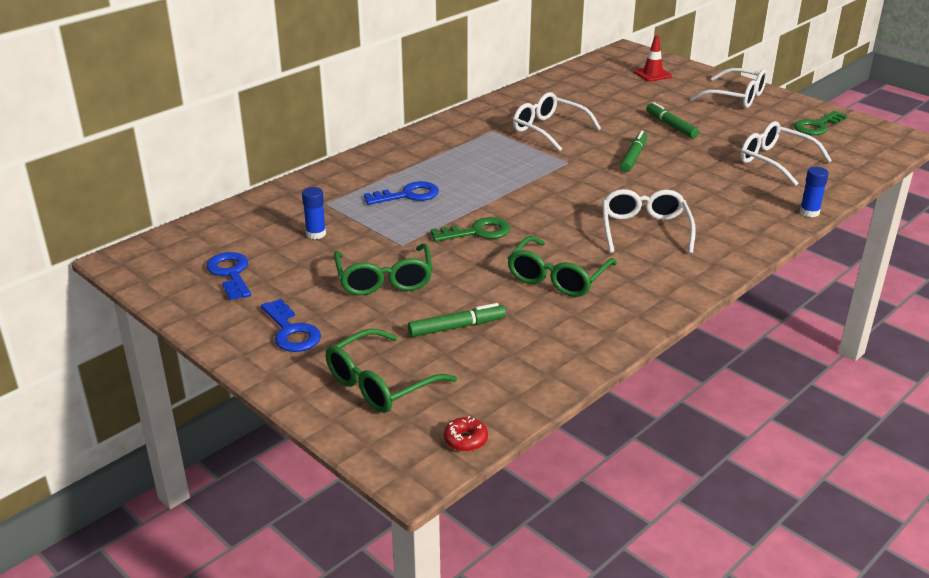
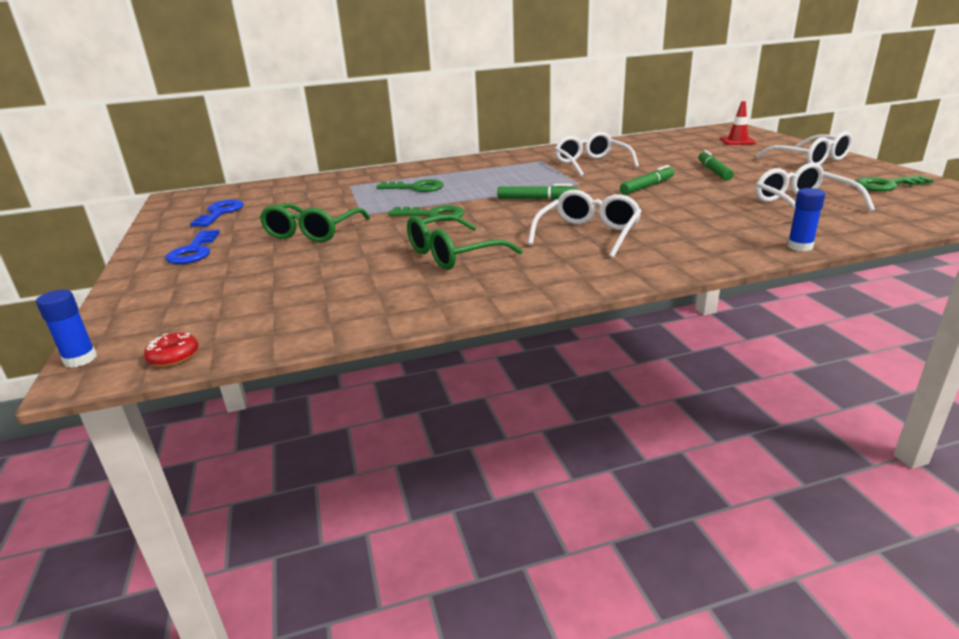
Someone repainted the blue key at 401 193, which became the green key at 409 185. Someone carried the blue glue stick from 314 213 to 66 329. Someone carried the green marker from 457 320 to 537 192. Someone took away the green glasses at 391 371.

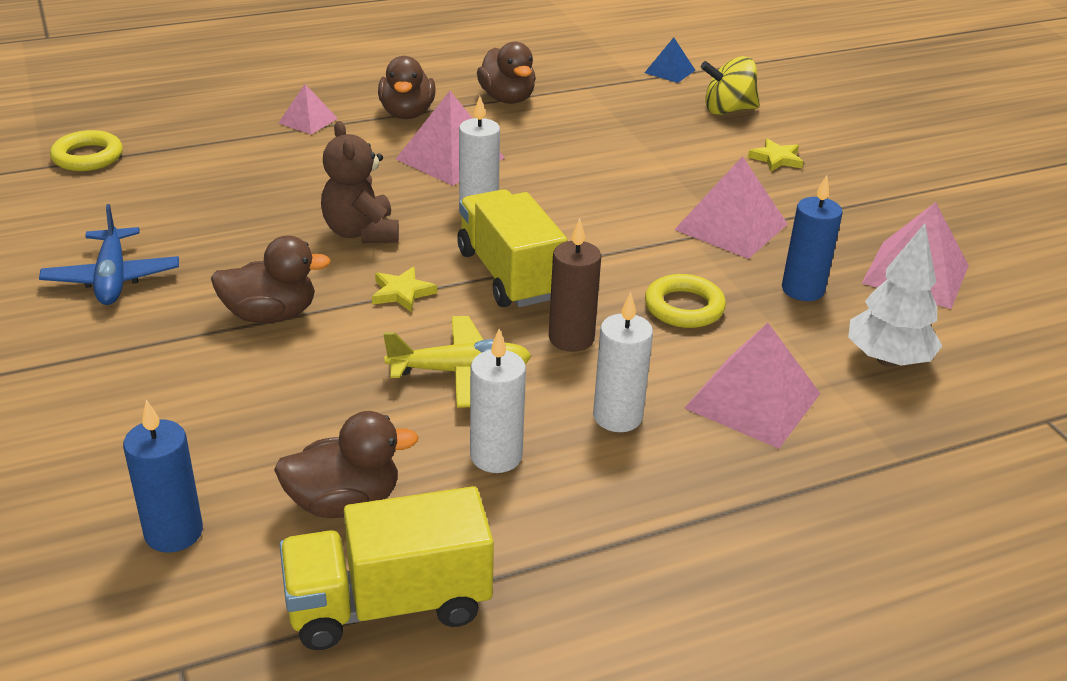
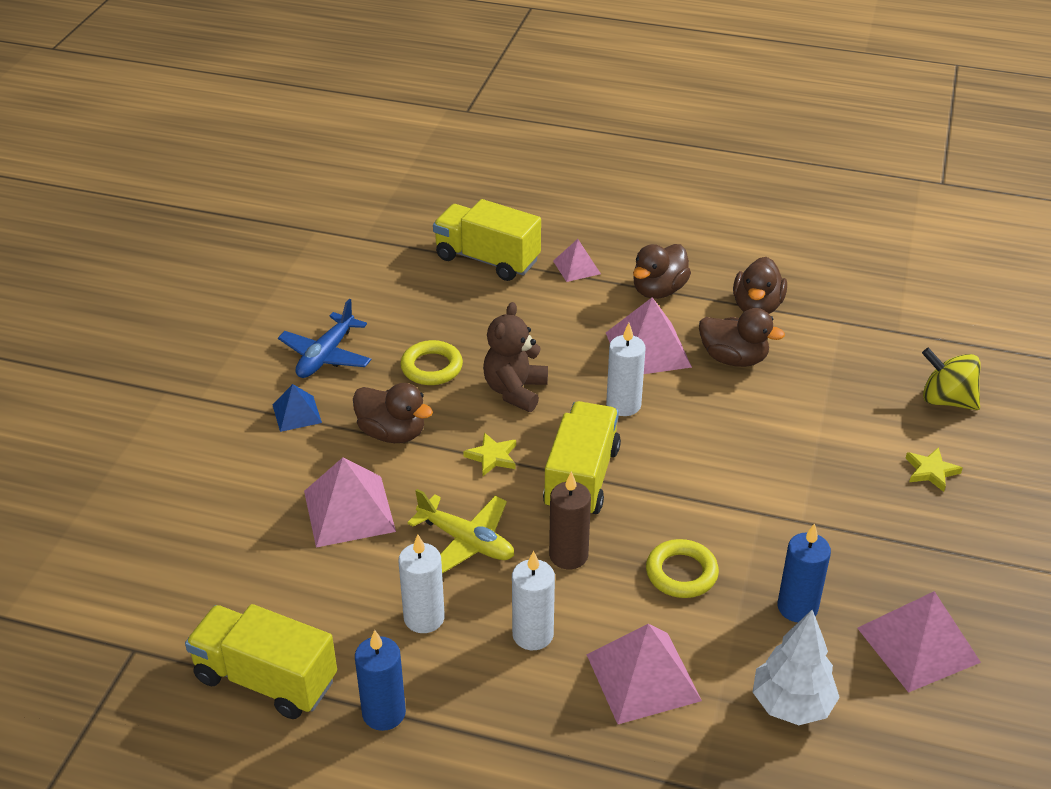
Someone carried the blue pyramid from 669 60 to 297 408. Someone carried the yellow ring from 86 150 to 431 362. Someone carried the pink pyramid from 731 207 to 350 502. Someone carried the blue candle from 163 476 to 380 680. Someone carried the brown duck from 346 464 to 742 337. Someone put down the yellow truck at 487 240.

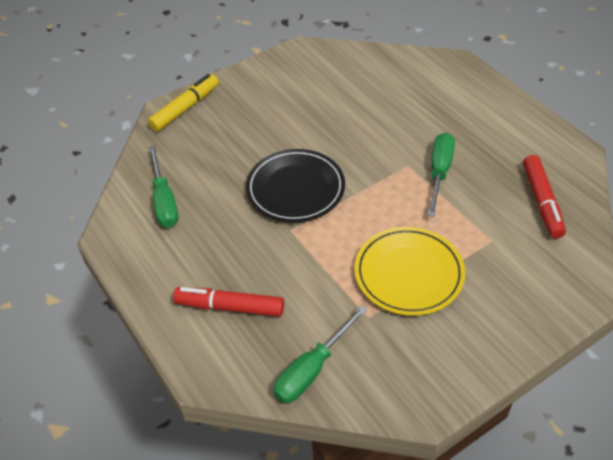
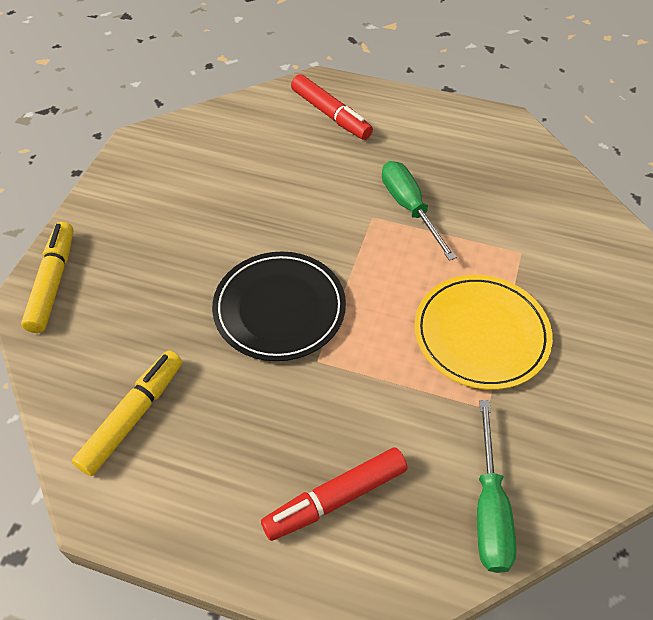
Someone swapped the green screwdriver at 164 187 for the yellow marker at 127 413. Someone carried the red marker from 544 196 to 332 107.

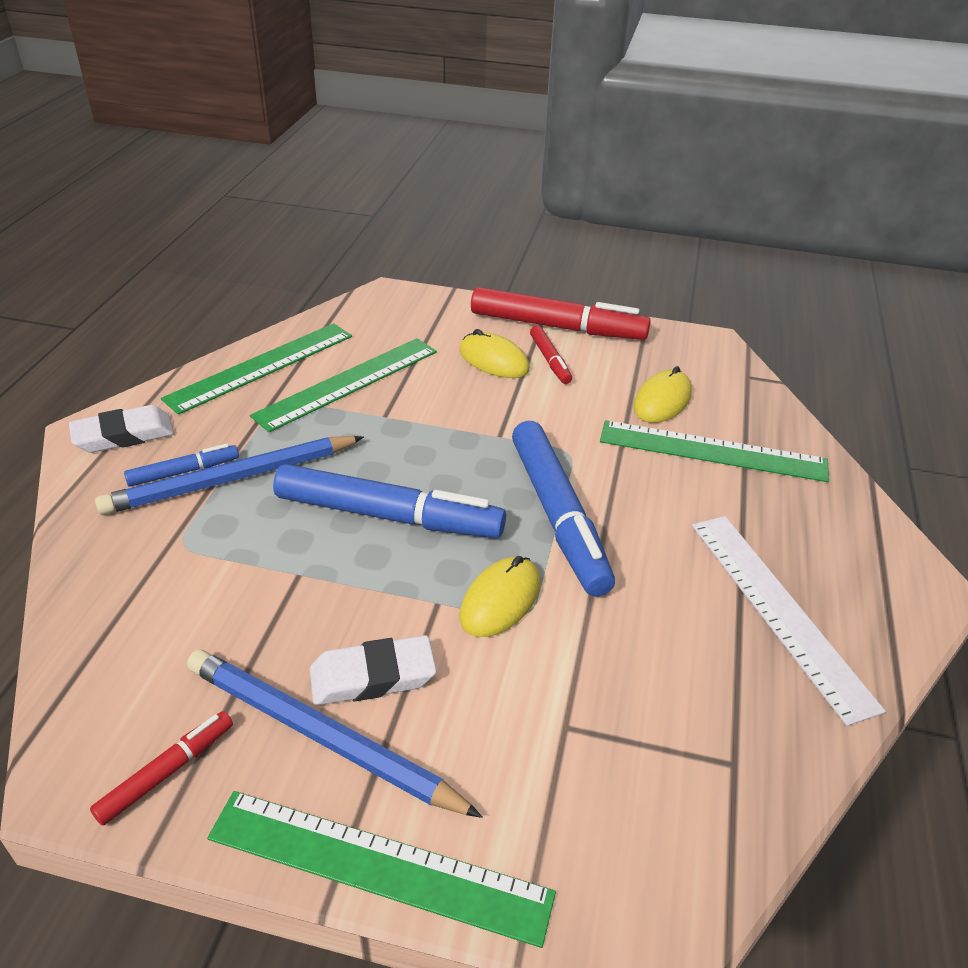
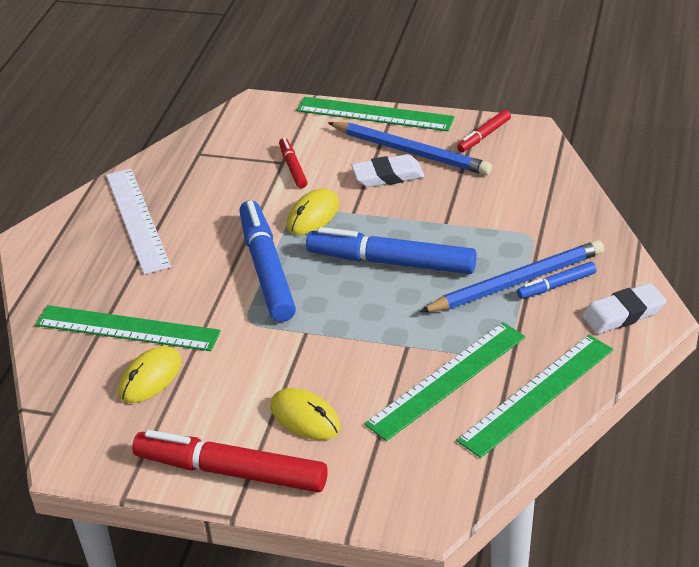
Someone carried the red marker from 551 354 to 293 163.

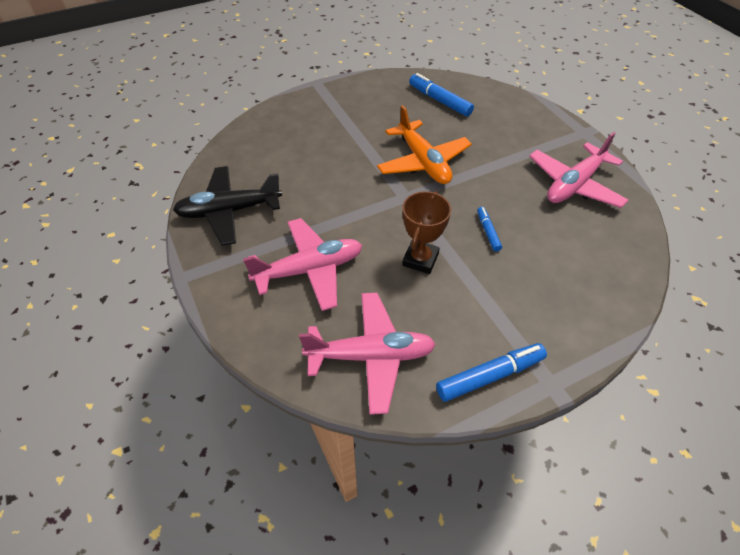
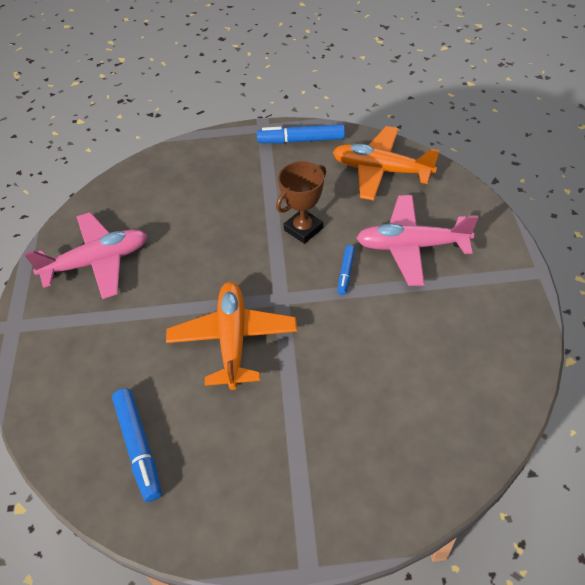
Someone took away the black plane at 227 206. Someone carried the blue marker from 489 229 to 346 270. Someone repainted the pink plane at 367 354, which became the orange plane at 386 163.

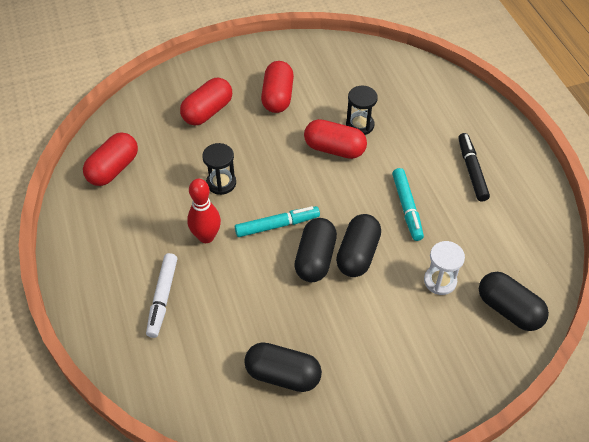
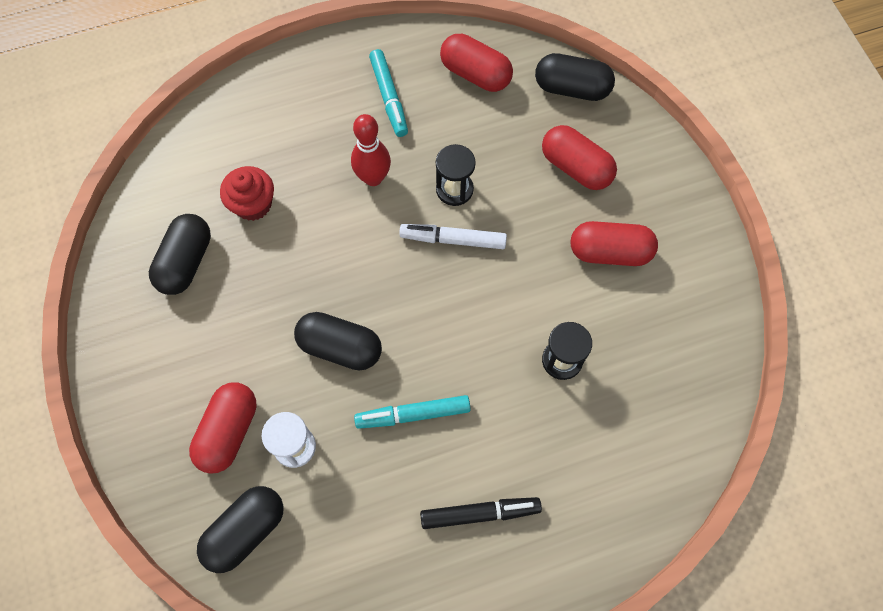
Someone carried the red capsule from 335 139 to 223 428. Someone carried the turquoise marker from 277 221 to 388 93. Someone carried the black capsule from 315 250 to 575 77. Someone carried the white marker from 161 295 to 453 236. Someone put down the red cupcake at 247 193.

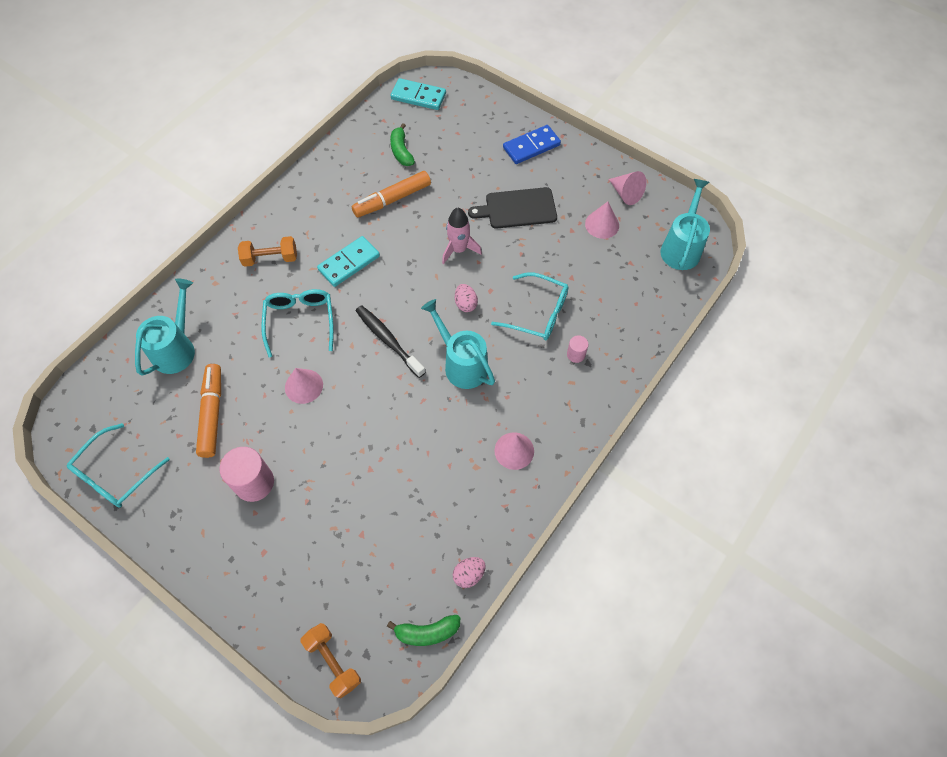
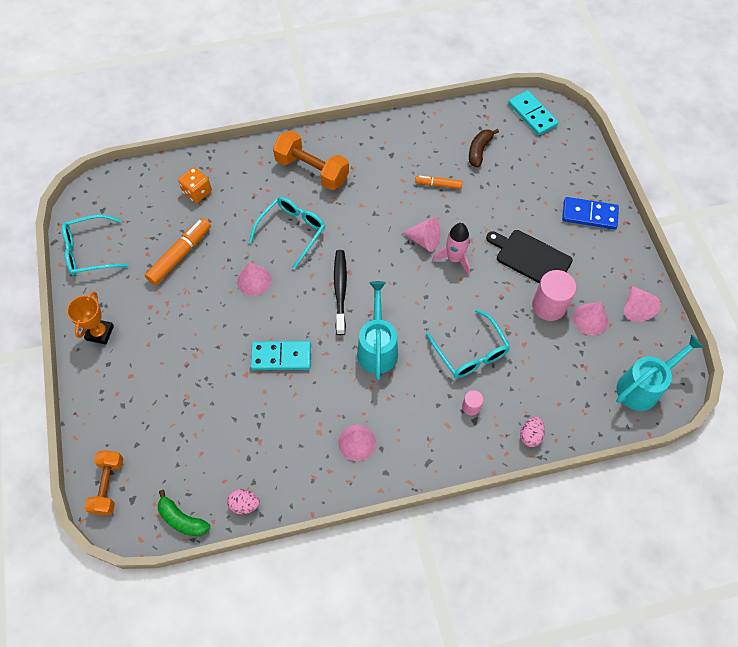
Someone repainted the green banana at 402 144, which became the brown banana at 484 148. Someone scaled the orange marker at 391 194 by 0.58. Someone scaled the orange dumbbell at 267 251 by 1.51. Someone carried the turquoise domino from 348 261 to 281 355. Someone swapped the turquoise watering can at 165 327 for the orange dice at 195 185. Someone carried the pink egg from 466 298 to 532 431. Someone carried the pink cylinder from 246 474 to 554 295. Someone put down the pink cone at 421 235. Someone put down the orange trophy at 90 317.

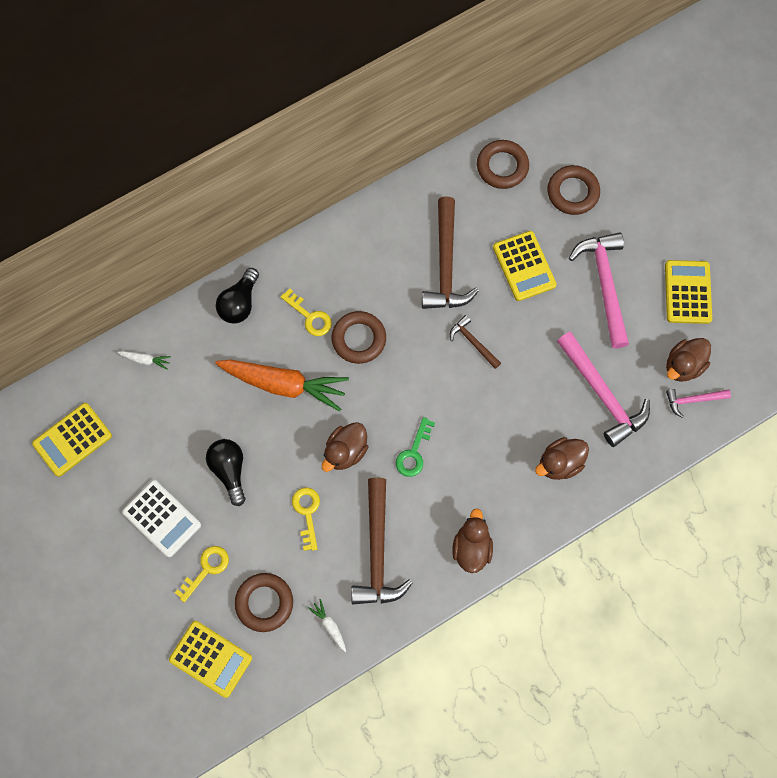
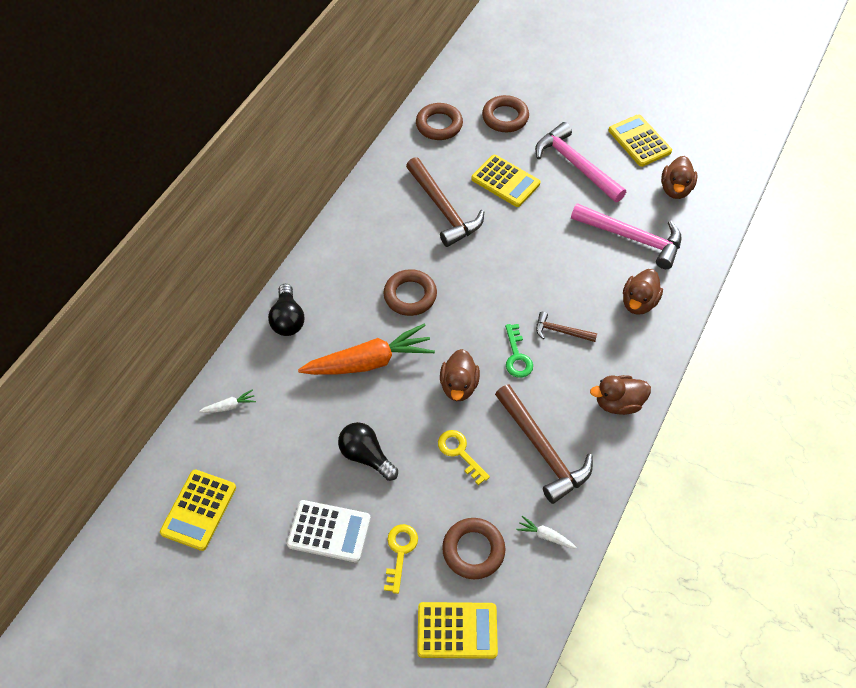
Someone took away the yellow key at 306 312. Someone carried the brown hammer from 475 342 to 566 327. Someone took away the pink hammer at 698 403. Someone rotated the brown duck at 472 541 by 75 degrees counterclockwise.

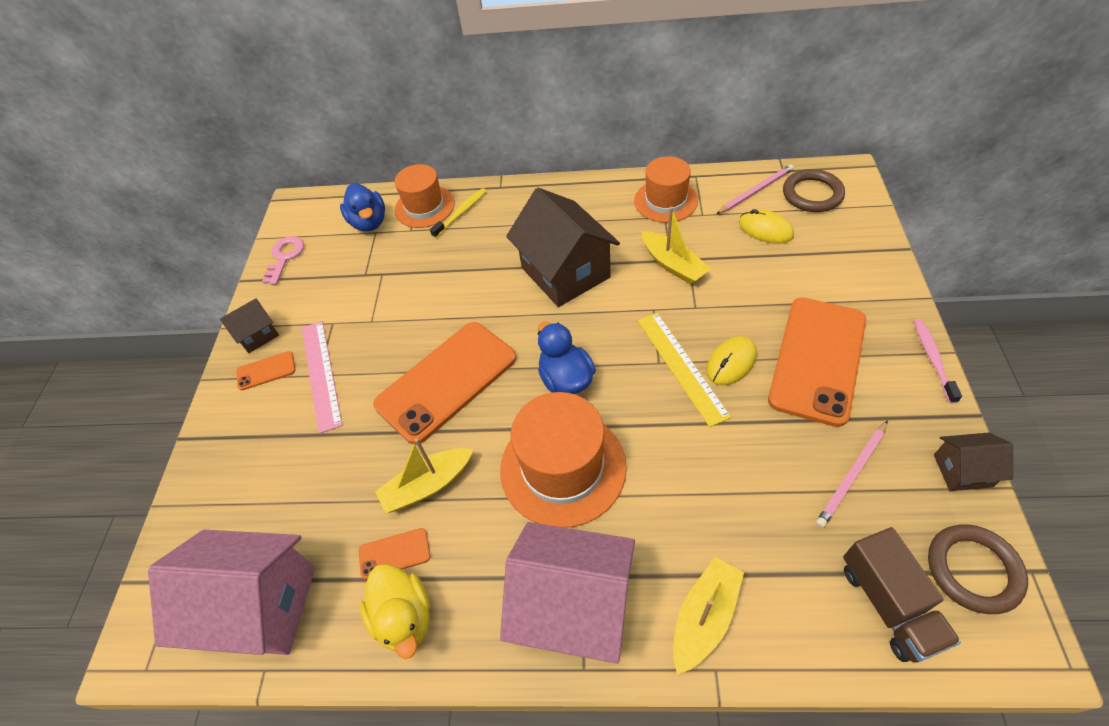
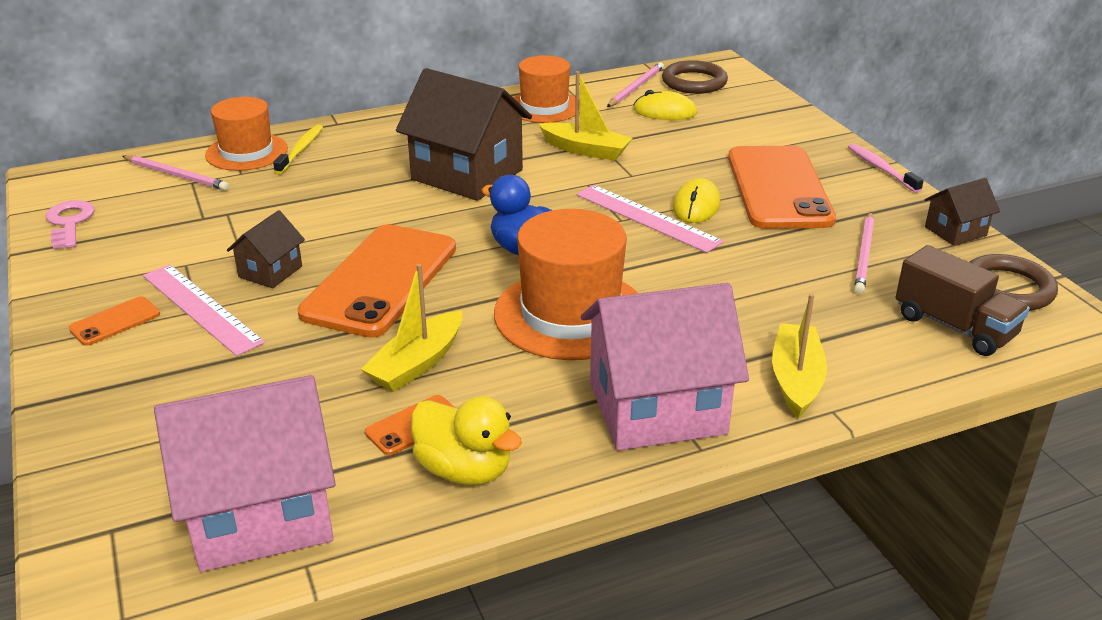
Someone swapped the blue duck at 362 207 for the pink pencil at 175 173. Someone carried the brown house from 249 325 to 266 249. Someone repainted the yellow ruler at 684 370, which became the pink ruler at 650 219.

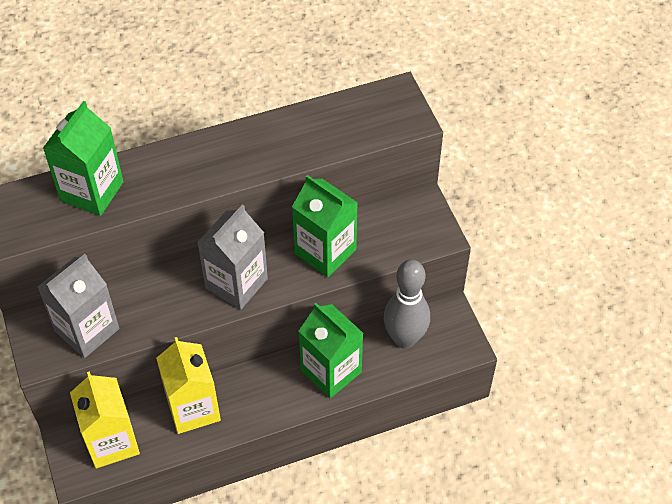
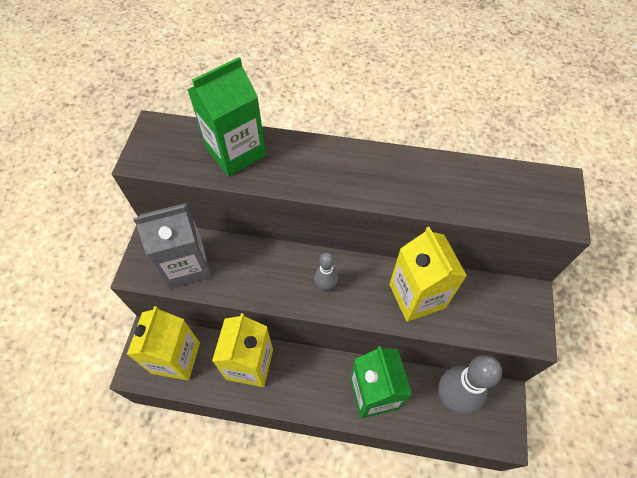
Someone repainted the green carton at 325 226, which became the yellow carton at 428 274. Someone swapped the grey carton at 232 257 for the grey bowling pin at 326 272.

